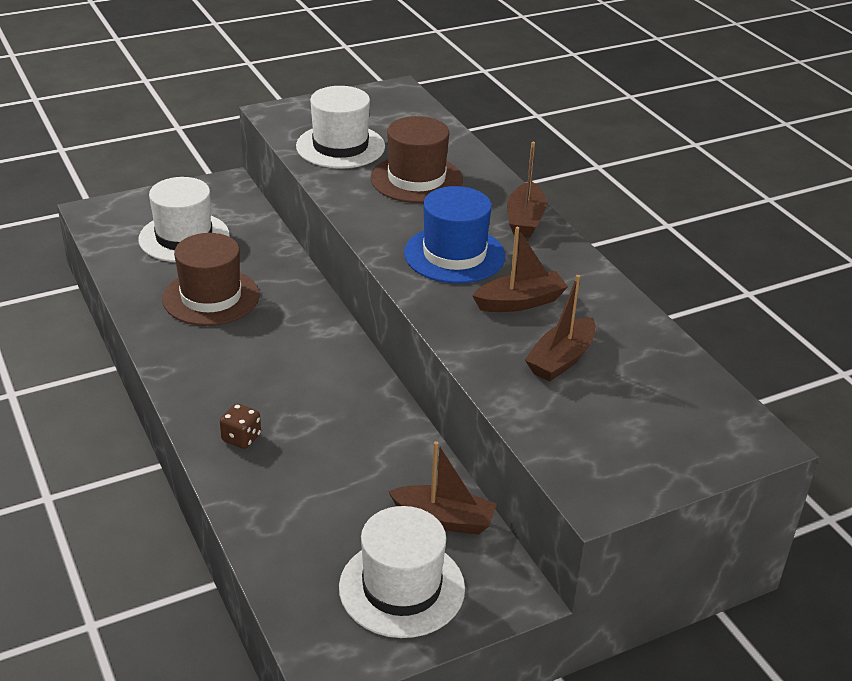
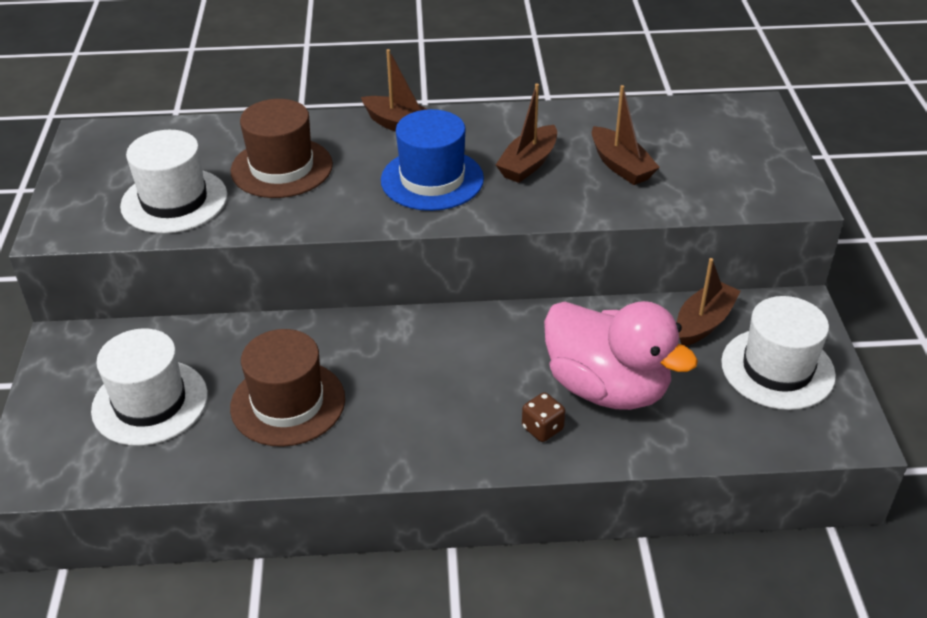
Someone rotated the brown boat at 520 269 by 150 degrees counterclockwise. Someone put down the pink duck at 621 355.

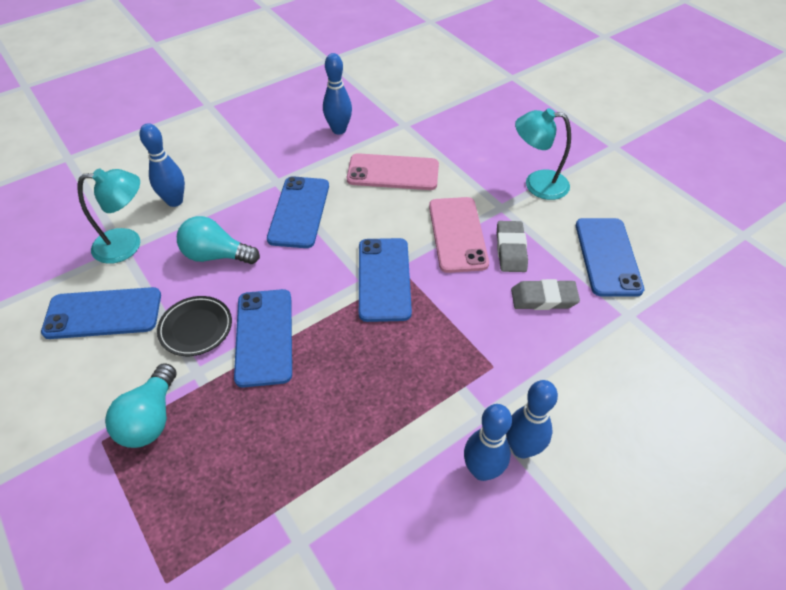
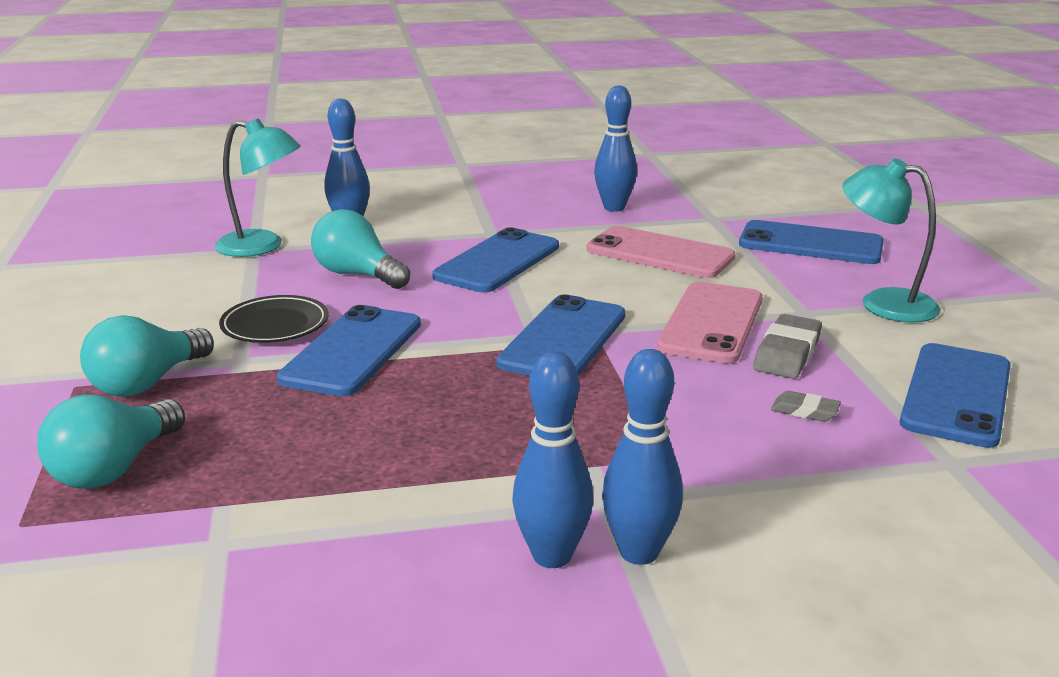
Someone scaled the grey eraser at 545 294 by 0.57. Someone carried the blue phone from 101 313 to 811 242. Someone put down the turquoise light bulb at 111 442.

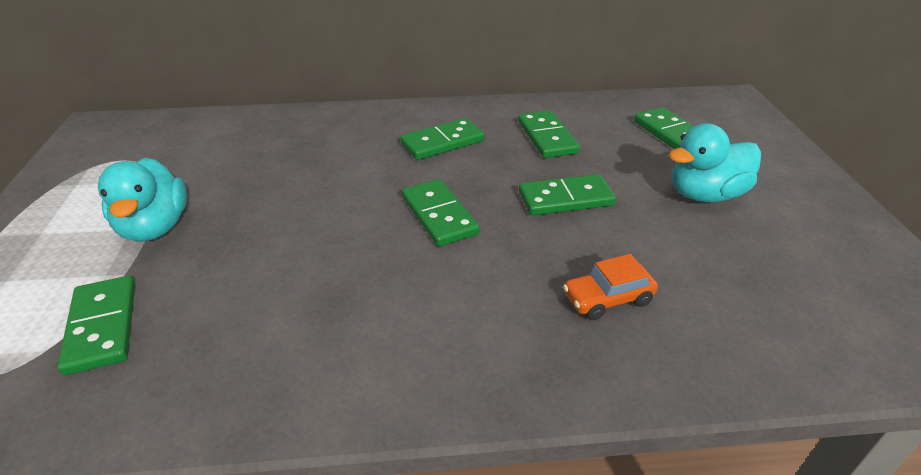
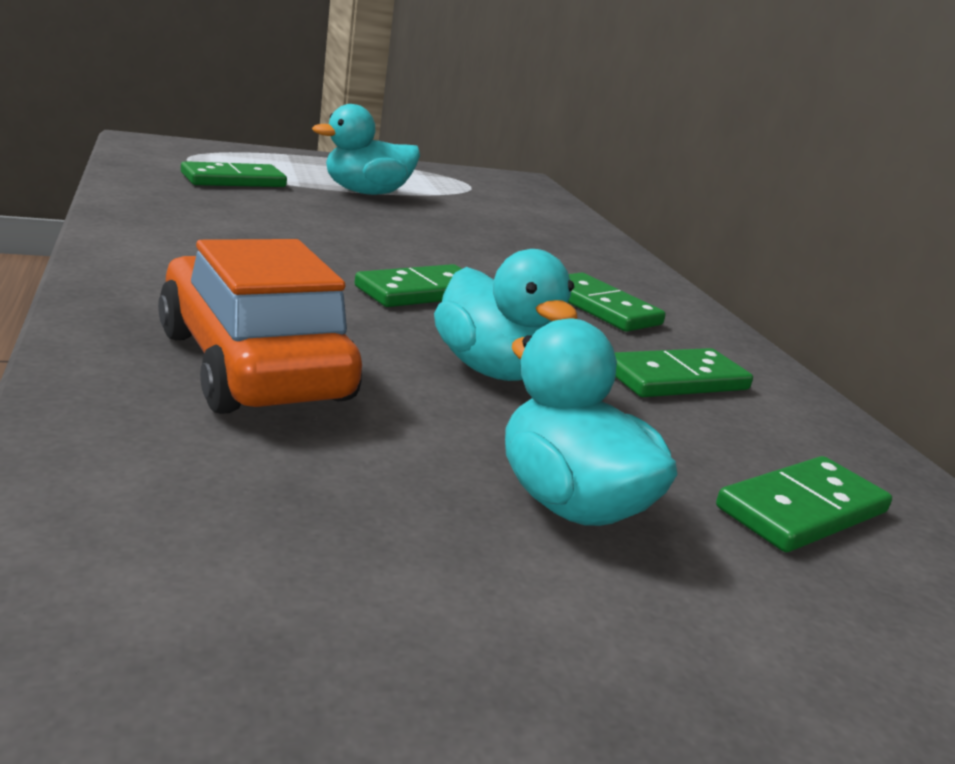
Someone swapped the green domino at 567 195 for the turquoise duck at 505 315. Someone scaled the orange car at 610 287 by 2.07.

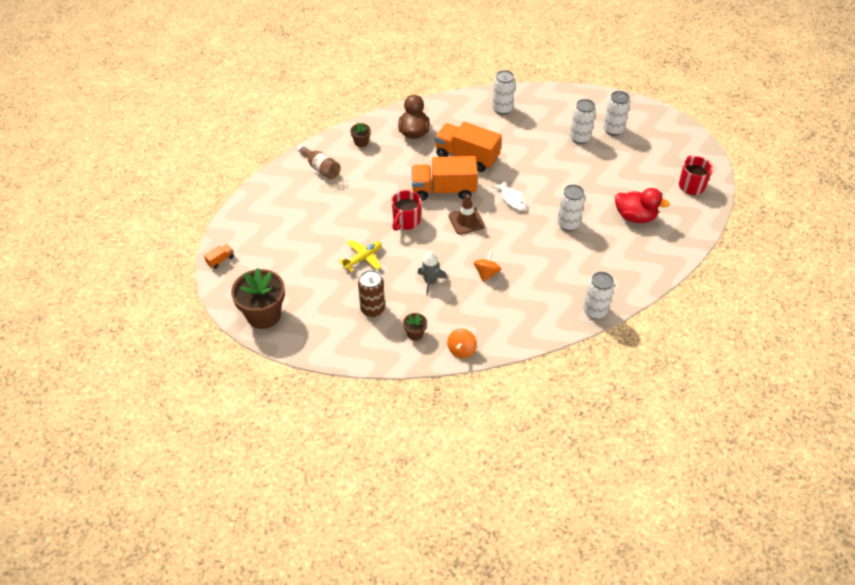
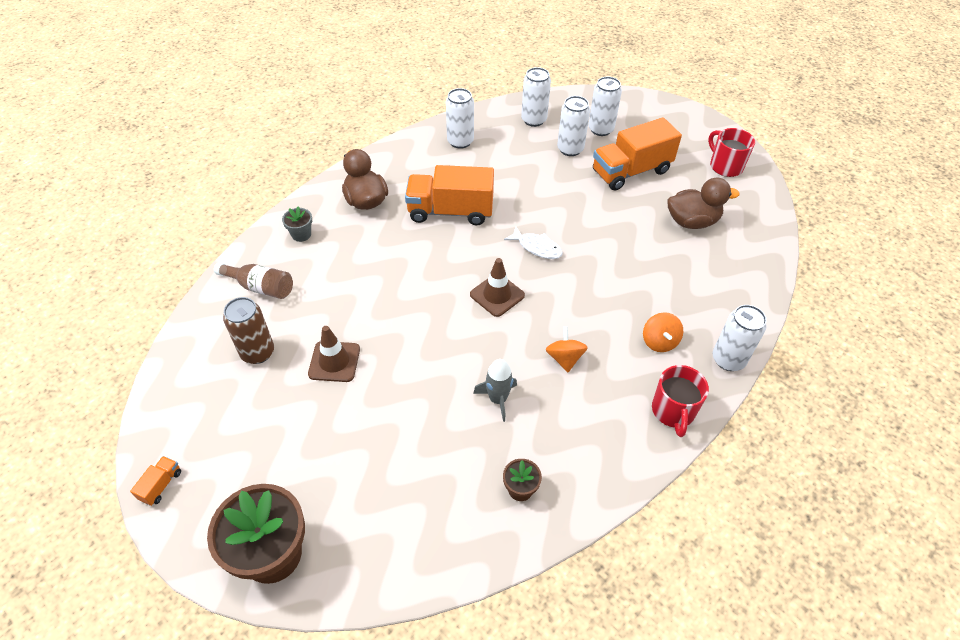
Someone repainted the brown flower pot at 360 134, which became the grey flower pot at 297 224. Someone carried the orange truck from 444 178 to 637 154. Someone carried the white can from 571 208 to 536 97. Someone repainted the red duck at 642 205, which became the brown duck at 703 203. Someone carried the red mug from 406 210 to 680 401. Someone took away the yellow plane at 360 256. Someone carried the brown can from 371 293 to 248 330. Someone carried the orange spinning top from 462 343 to 663 332. Someone put down the brown traffic cone at 334 354.

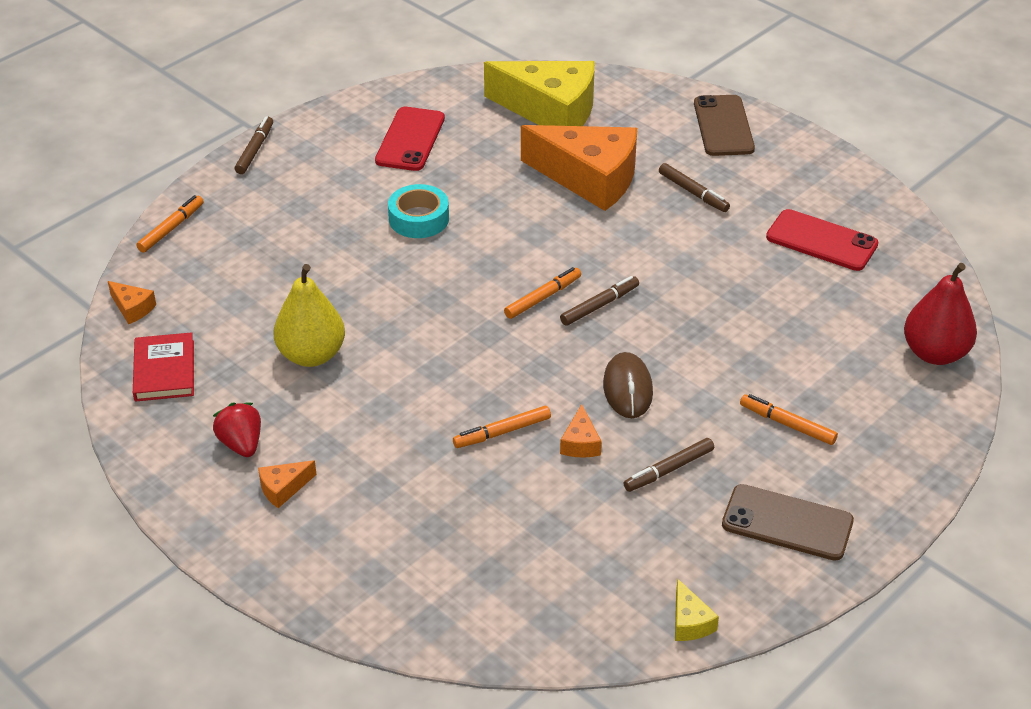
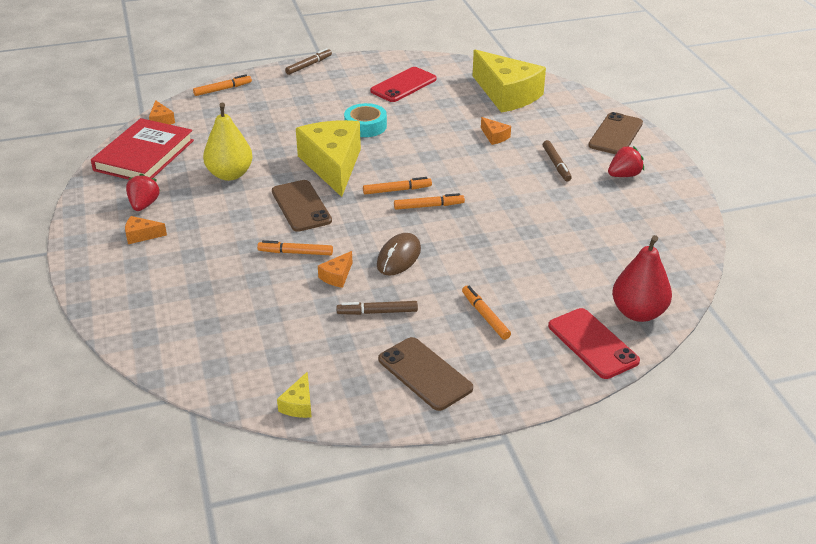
Someone scaled the orange cheese at 579 168 by 0.40. Someone carried the red phone from 822 240 to 594 343. Someone repainted the brown marker at 599 301, which became the orange marker at 429 201. Someone scaled the red book at 163 367 by 1.63. Someone put down the yellow cheese at 328 158. Someone put down the red strawberry at 626 161. Someone put down the brown phone at 302 206.

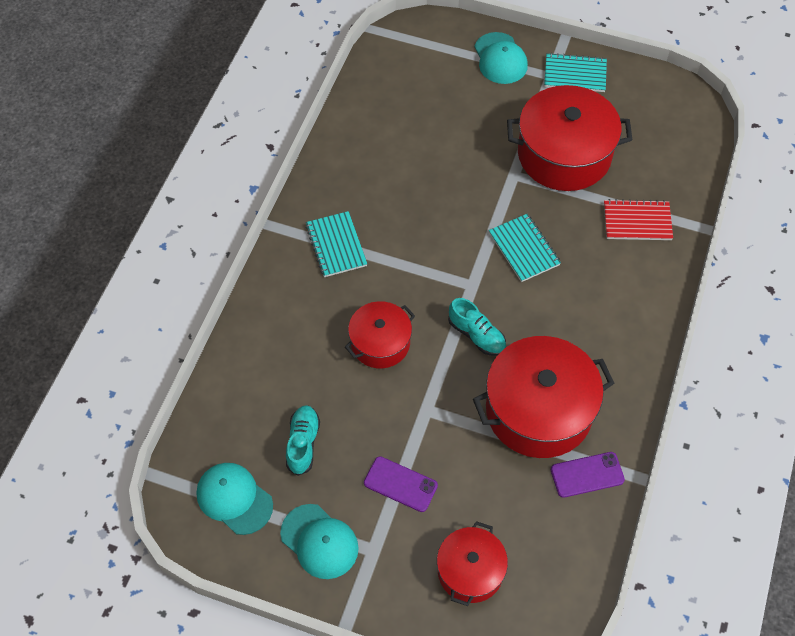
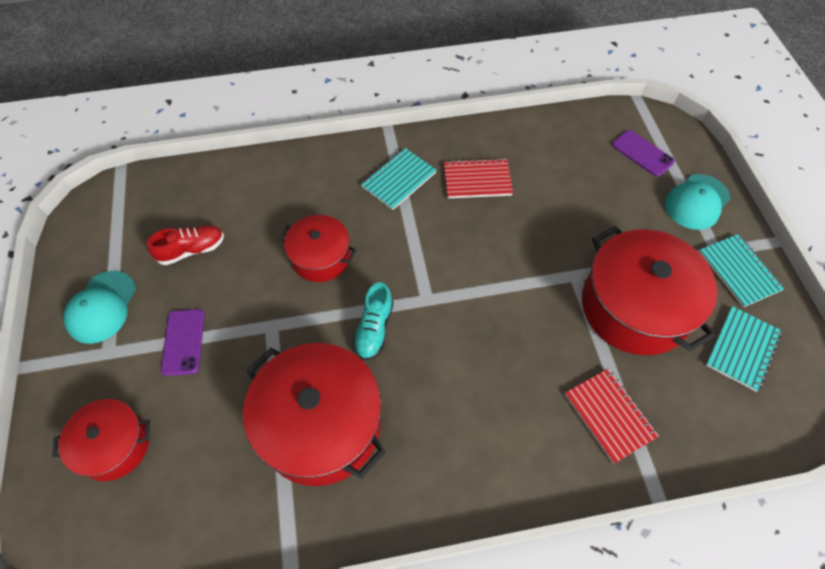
Someone carried the turquoise notebook from 525 248 to 744 349. Someone repainted the turquoise shoe at 303 440, which became the red shoe at 185 245. Someone carried the purple phone from 588 475 to 643 153. Someone took away the turquoise cap at 234 499. Someone put down the red notebook at 478 178.

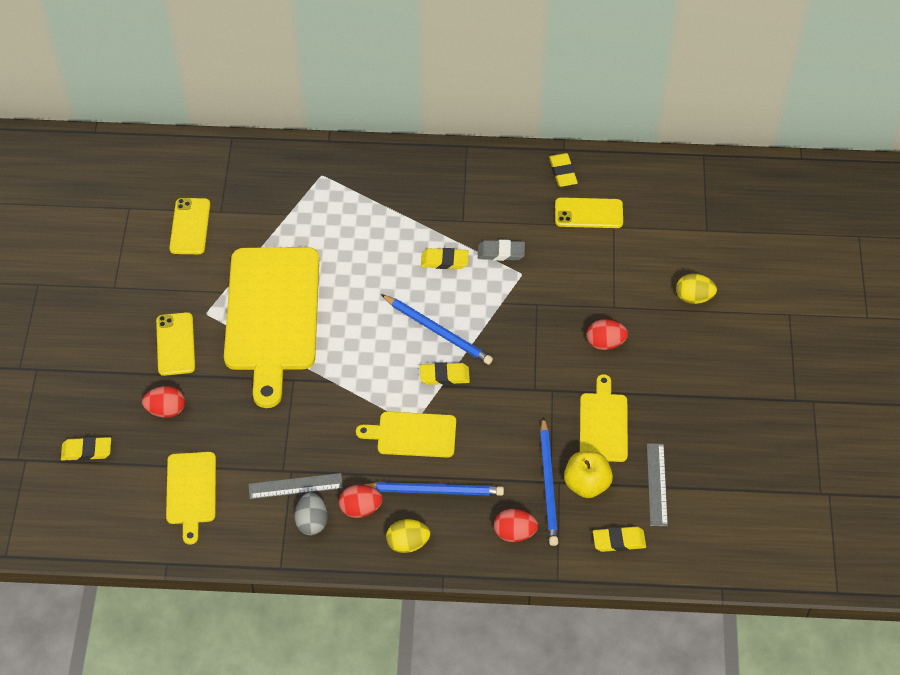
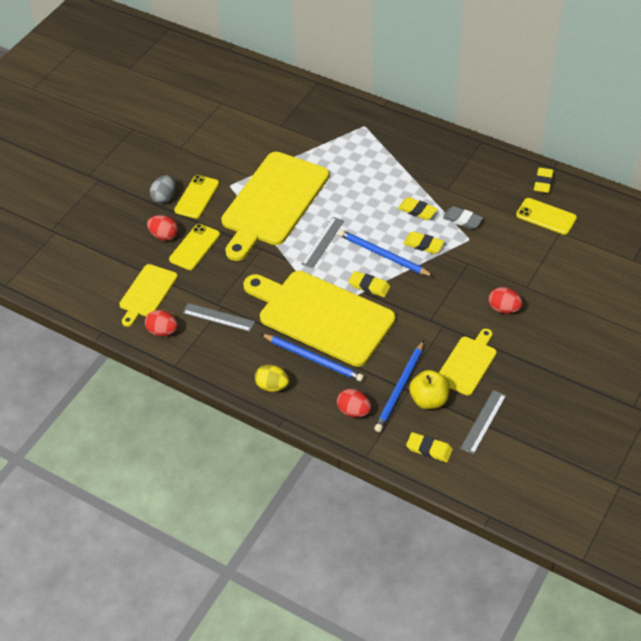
Someone carried the yellow phone from 189 226 to 194 247. Someone took away the yellow egg at 696 289. Someone rotated the blue pencil at 437 329 by 150 degrees clockwise. Someone scaled the yellow cutting board at 406 435 by 1.97. Someone carried the yellow eraser from 86 449 to 423 242. Someone carried the red egg from 361 501 to 161 323. Someone carried the grey egg from 311 513 to 163 189. Someone put down the grey ruler at 323 242.

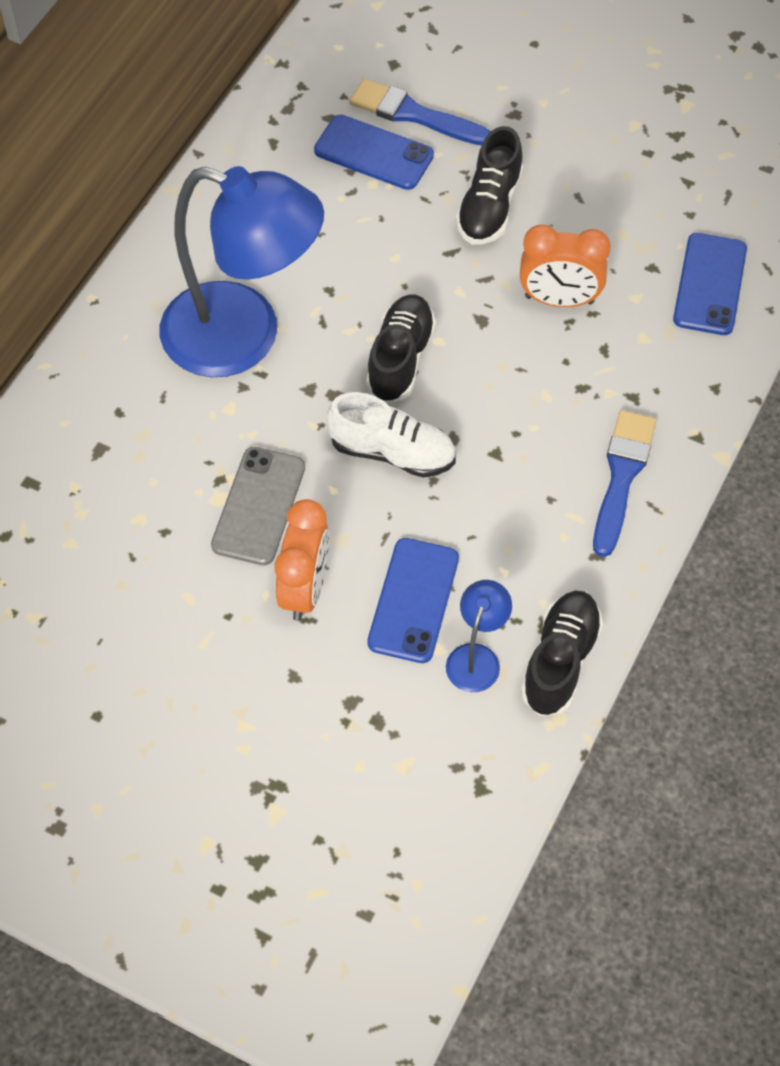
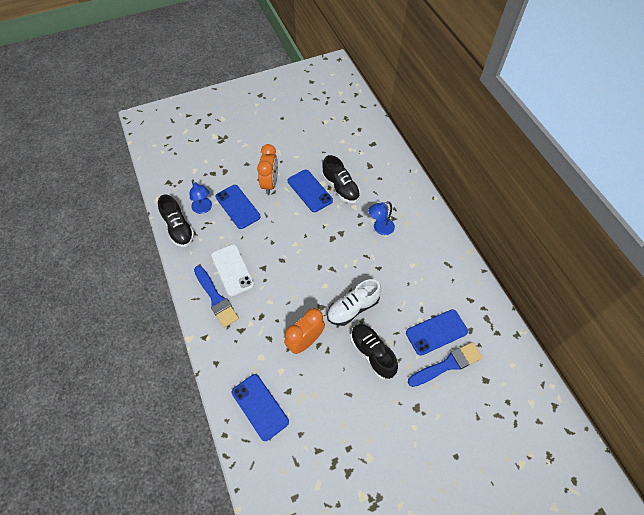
Someone scaled the blue lamp at 242 271 by 0.41. Someone carried the black shoe from 401 349 to 341 179. Someone carried the white shoe from 391 435 to 354 302. Someone repainted the grey phone at 258 506, which became the blue phone at 310 190. Someone rotated the orange clock at 302 560 by 135 degrees counterclockwise. Someone put down the white phone at 232 270.

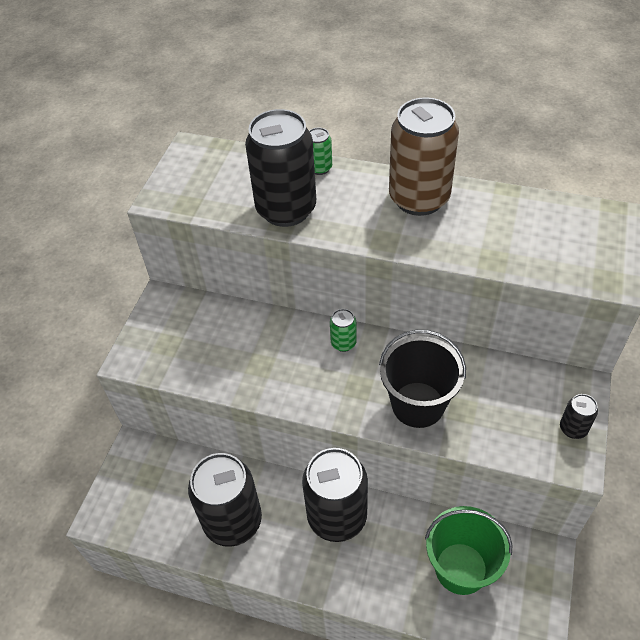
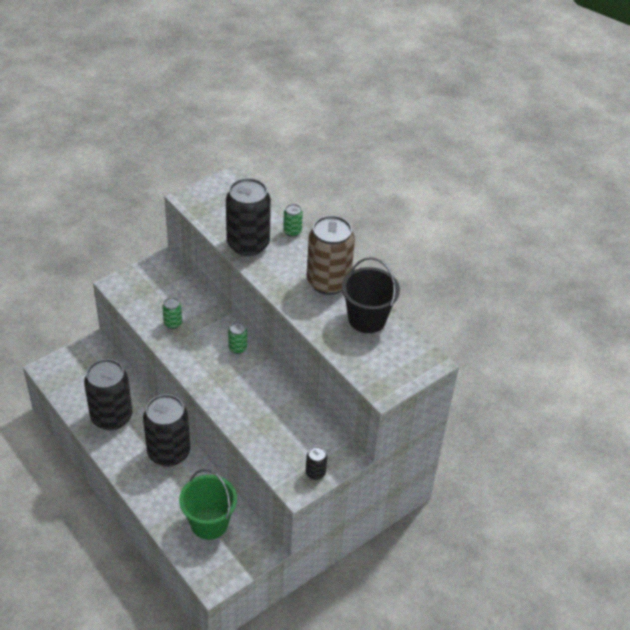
Someone carried the black bucket from 422 379 to 371 295. Someone put down the green can at 172 313.

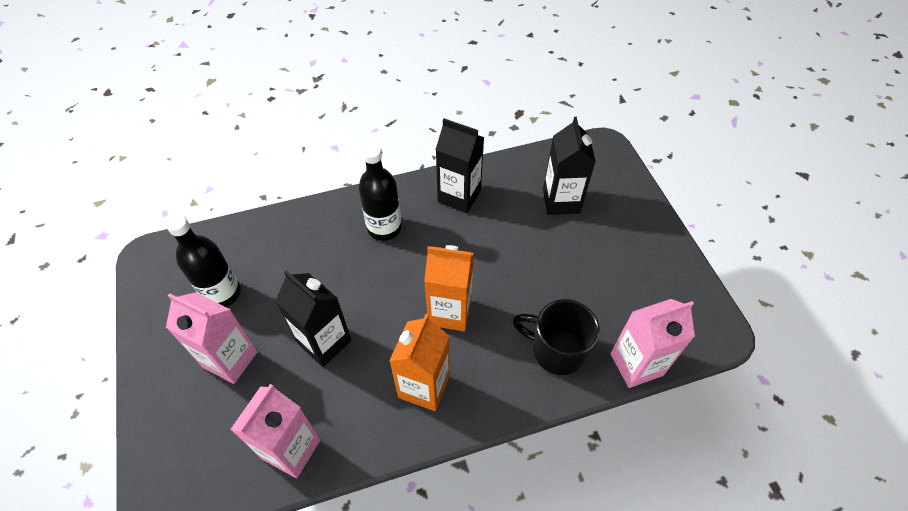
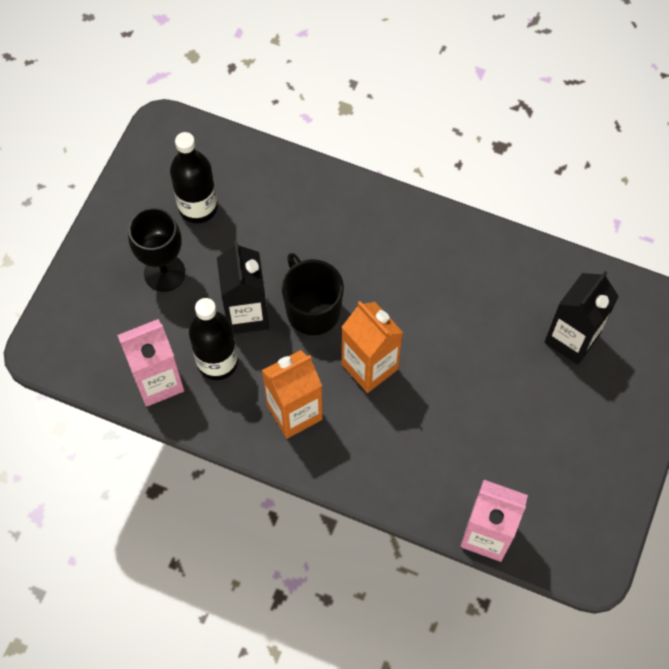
Someone took away the black carton at 459 165. Someone carried the black bottle from 380 192 to 213 339. Someone swapped the pink carton at 212 338 for the black goblet at 156 249. Someone carried the black mug from 556 337 to 313 294.

